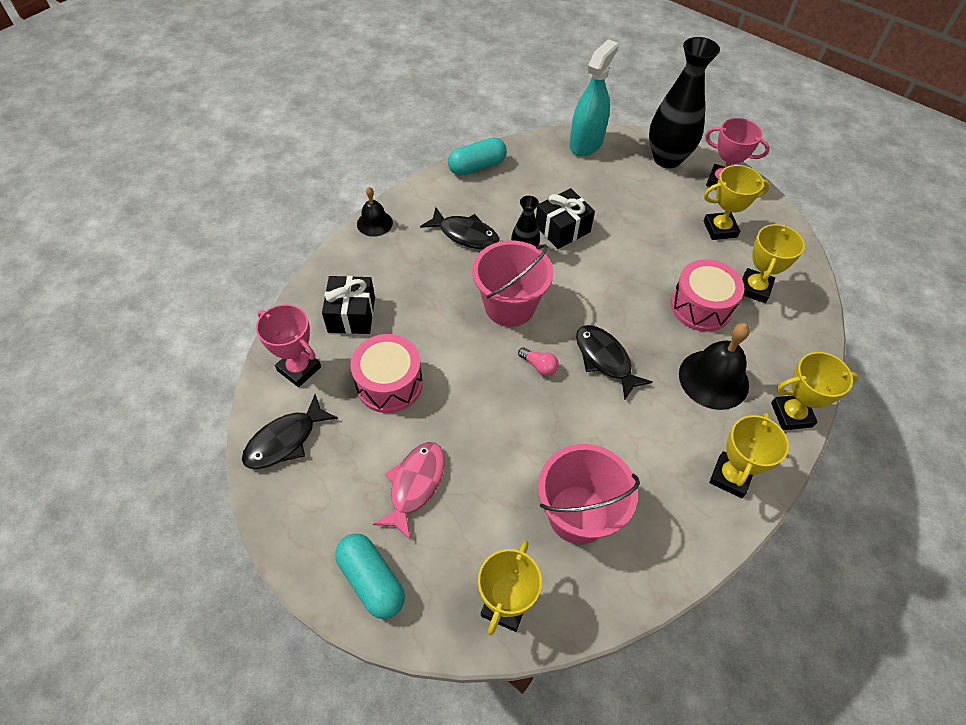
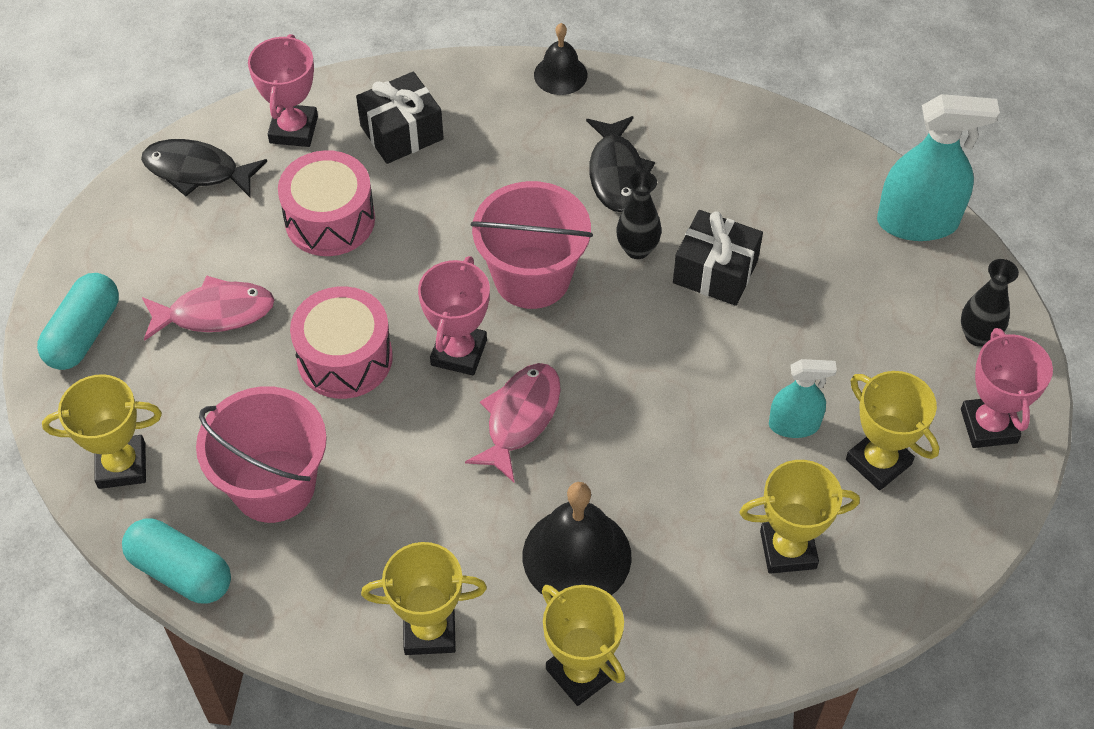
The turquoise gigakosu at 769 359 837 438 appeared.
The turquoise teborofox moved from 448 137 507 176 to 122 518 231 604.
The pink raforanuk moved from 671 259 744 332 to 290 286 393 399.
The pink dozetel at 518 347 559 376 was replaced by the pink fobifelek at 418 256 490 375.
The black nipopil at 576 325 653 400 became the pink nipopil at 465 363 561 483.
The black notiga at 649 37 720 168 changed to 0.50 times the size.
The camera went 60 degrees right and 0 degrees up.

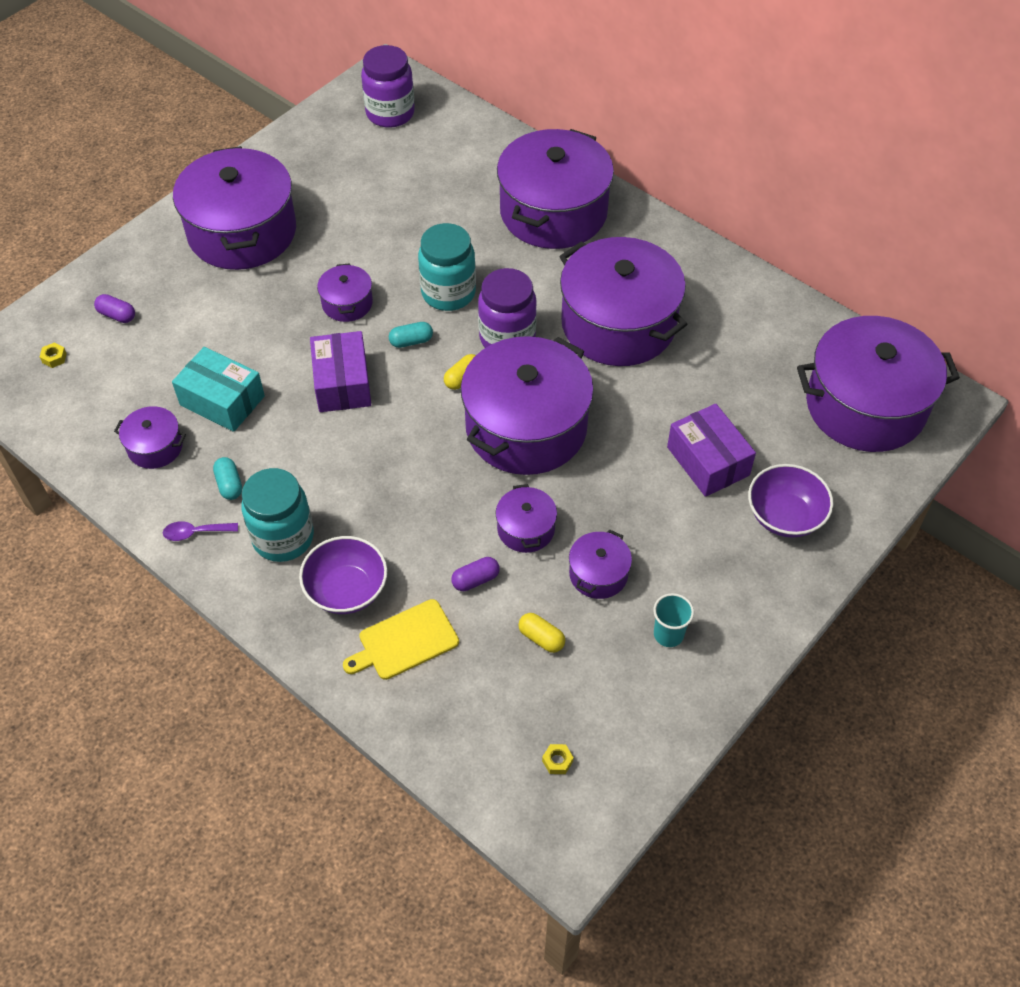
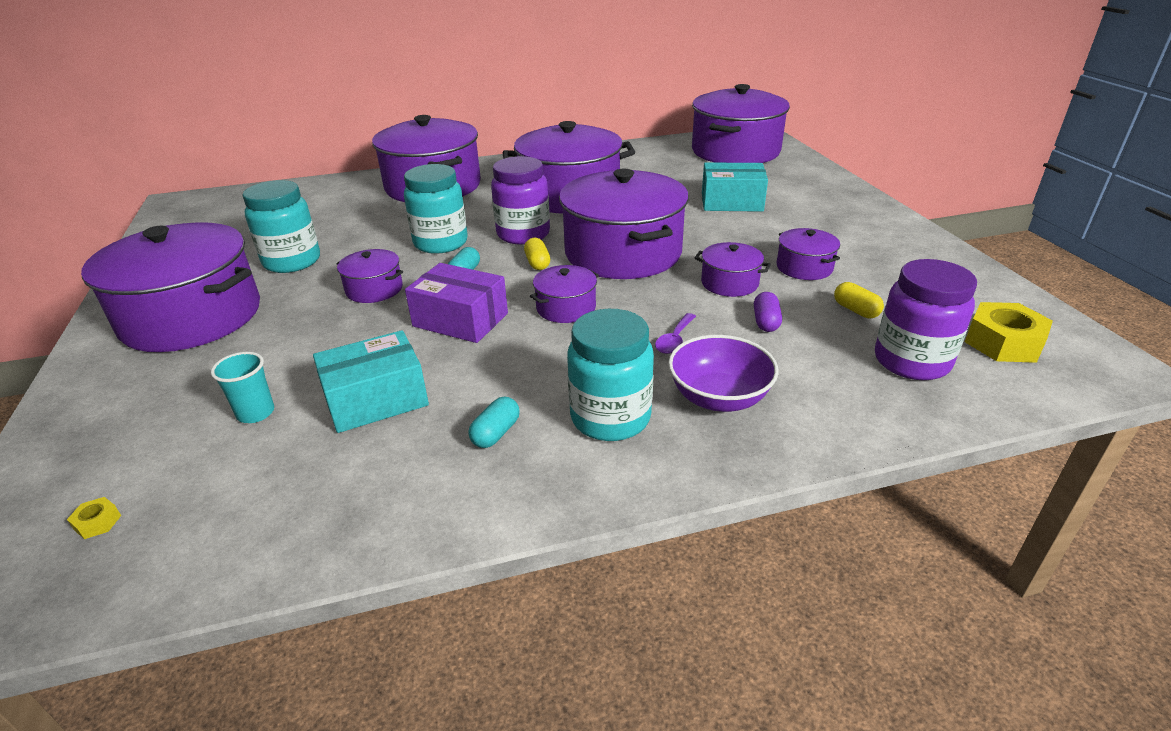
The purple teborofox at 94 294 135 323 disappeared.
The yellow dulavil at 343 599 459 680 disappeared.
The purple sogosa at 748 464 833 538 disappeared.
The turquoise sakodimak at 242 180 320 273 appeared.
The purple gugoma moved from 114 406 186 469 to 530 265 599 323.
The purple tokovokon moved from 163 521 238 541 to 655 313 696 354.
The purple sakodimak moved from 361 45 415 128 to 875 259 977 380.
The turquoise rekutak moved from 653 593 694 647 to 211 352 274 423.
The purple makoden at 667 404 756 497 became the turquoise makoden at 702 162 768 212.
The turquoise teborofox at 213 457 242 500 turned 75 degrees counterclockwise.
The yellow teborofox at 518 613 565 653 turned 75 degrees clockwise.
The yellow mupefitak at 542 744 574 774 changed to 2.34 times the size.
The camera went 55 degrees left and 20 degrees down.

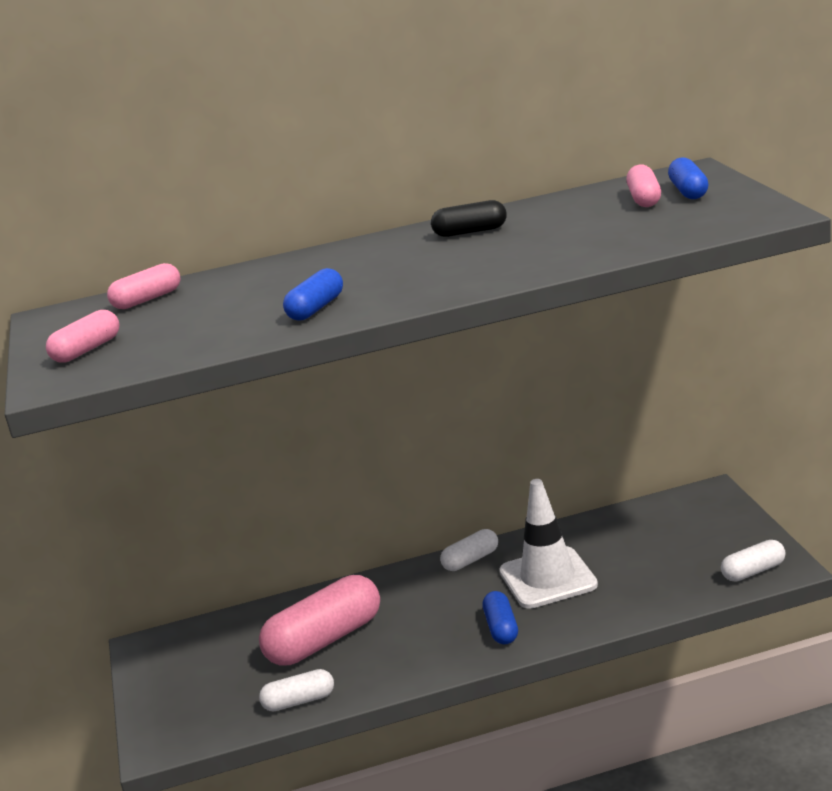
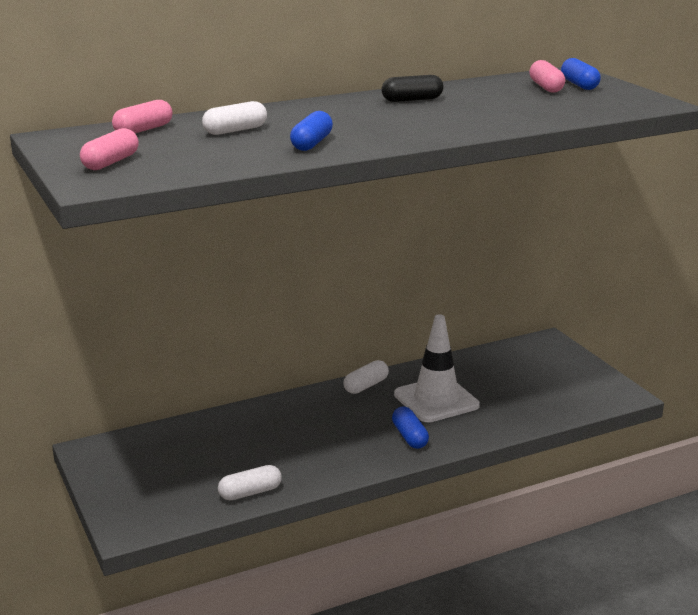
The pink teborofox at 259 575 380 665 disappeared.
The white teborofox moved from 721 540 785 581 to 202 101 267 135.
The camera went 15 degrees left and 0 degrees up.

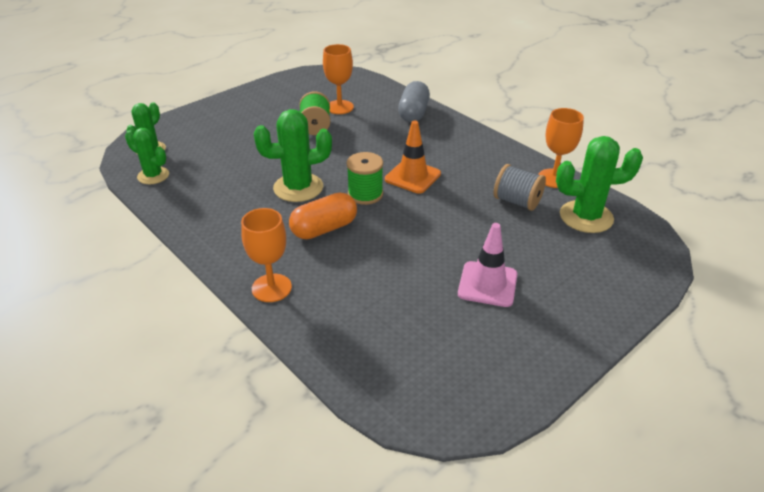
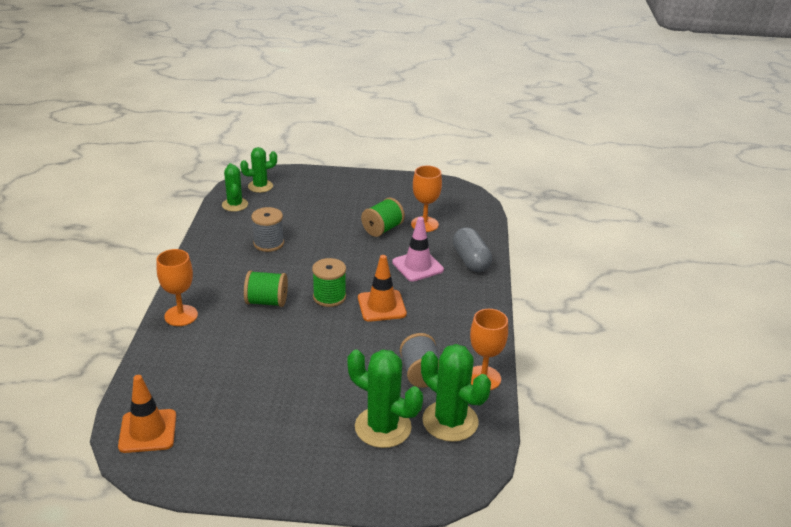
The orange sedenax at 118 375 176 453 appeared.
The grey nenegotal at 251 207 284 252 appeared.
The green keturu moved from 254 109 332 202 to 347 349 423 448.
The pink sedenax moved from 458 223 517 307 to 392 217 444 282.
The orange teborofox at 289 192 357 239 was replaced by the green nenegotal at 244 270 288 307.
The grey teborofox at 398 81 430 122 turned 75 degrees counterclockwise.
The camera went 45 degrees right and 5 degrees down.

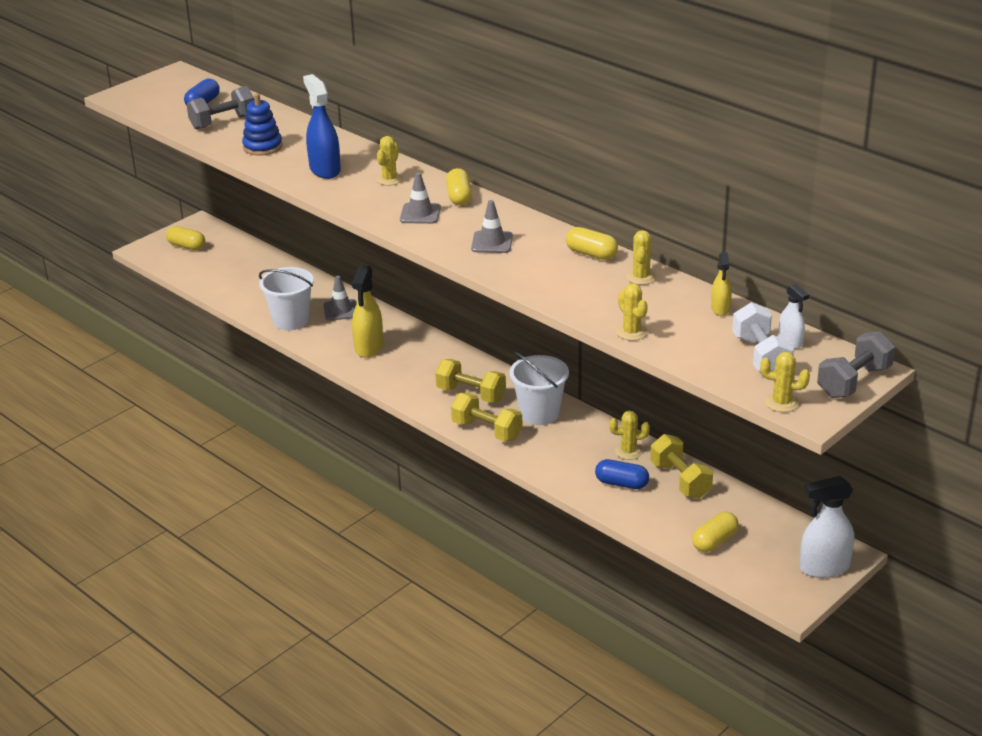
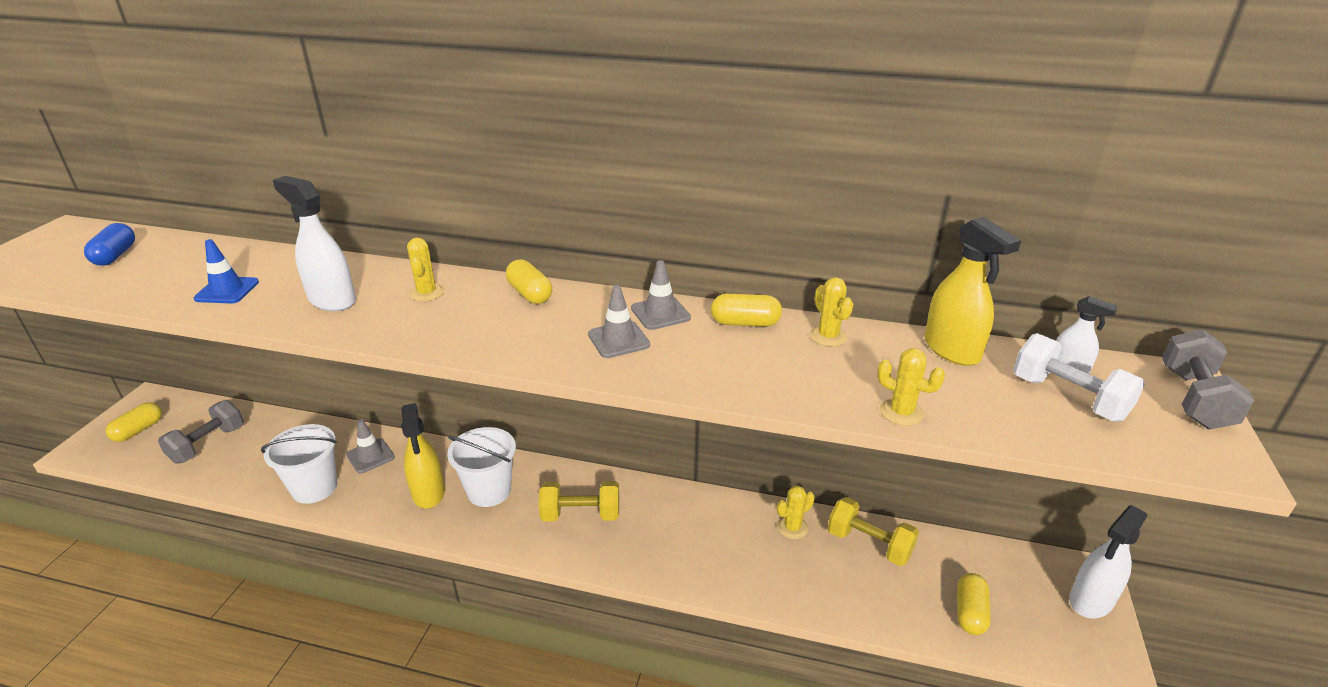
The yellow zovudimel at 451 393 522 442 disappeared.
The blue teborofox at 595 459 649 489 disappeared.
The yellow keturu at 760 352 810 412 disappeared.
The grey zovudimel moved from 187 86 254 130 to 158 400 244 464.
The grey sedenax moved from 400 172 441 224 to 631 260 691 330.
The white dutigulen moved from 509 352 569 425 to 447 427 516 507.
The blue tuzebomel at 242 93 283 156 was replaced by the blue sedenax at 194 239 259 303.
The blue gigakosu at 303 74 341 179 became the white gigakosu at 273 176 356 311.
The yellow teborofox at 166 226 205 250 turned 60 degrees counterclockwise.
The yellow gigakosu at 711 252 732 316 changed to 1.79 times the size.
The camera went 30 degrees left and 0 degrees up.

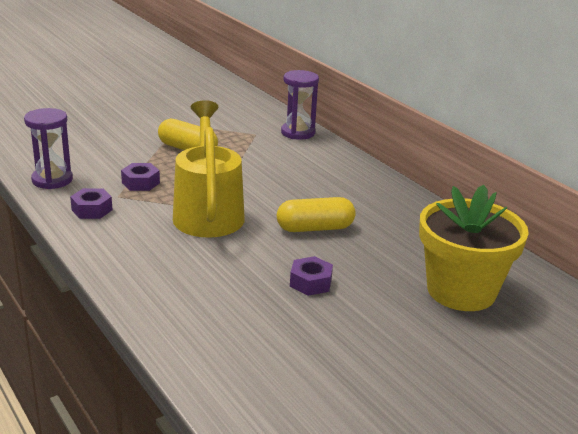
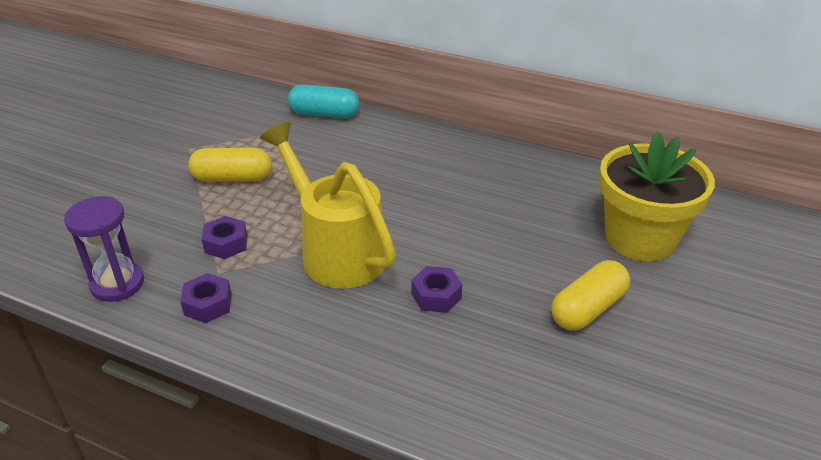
The yellow teborofox moved from 277 197 356 232 to 551 260 630 331.
The purple mupefitak moved from 290 256 333 296 to 412 266 462 313.
The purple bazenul at 281 70 319 140 was replaced by the turquoise teborofox at 288 85 359 118.
The camera went 30 degrees left and 10 degrees up.

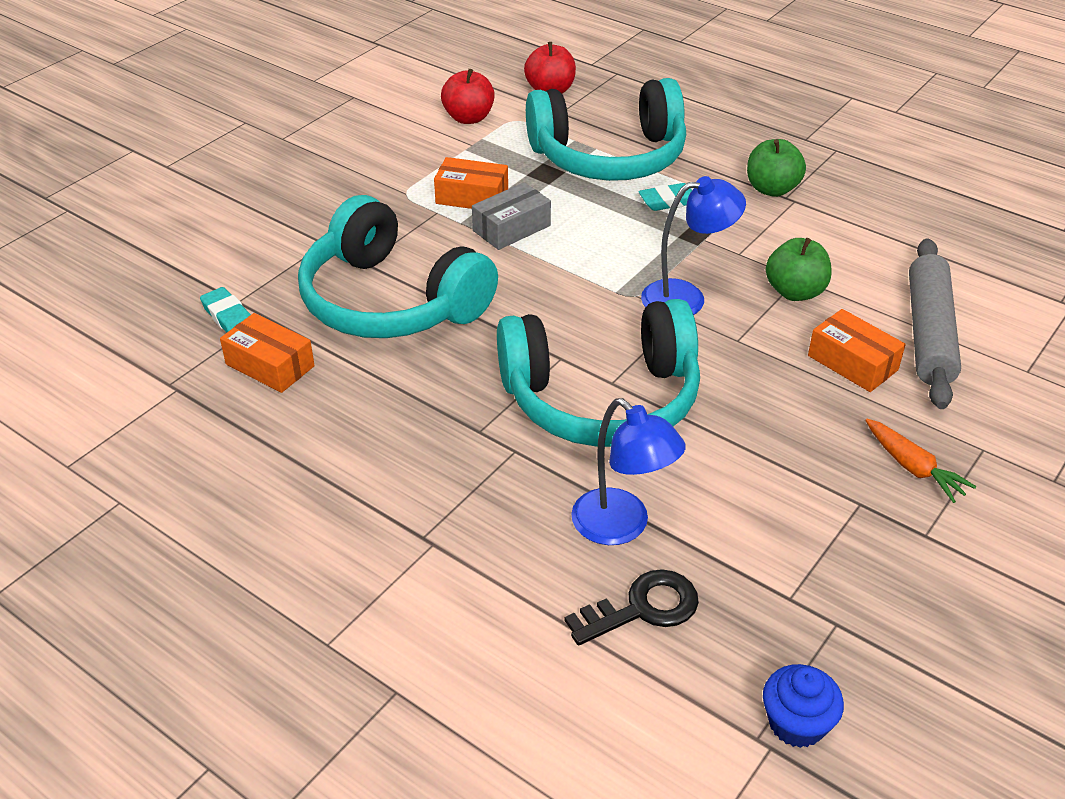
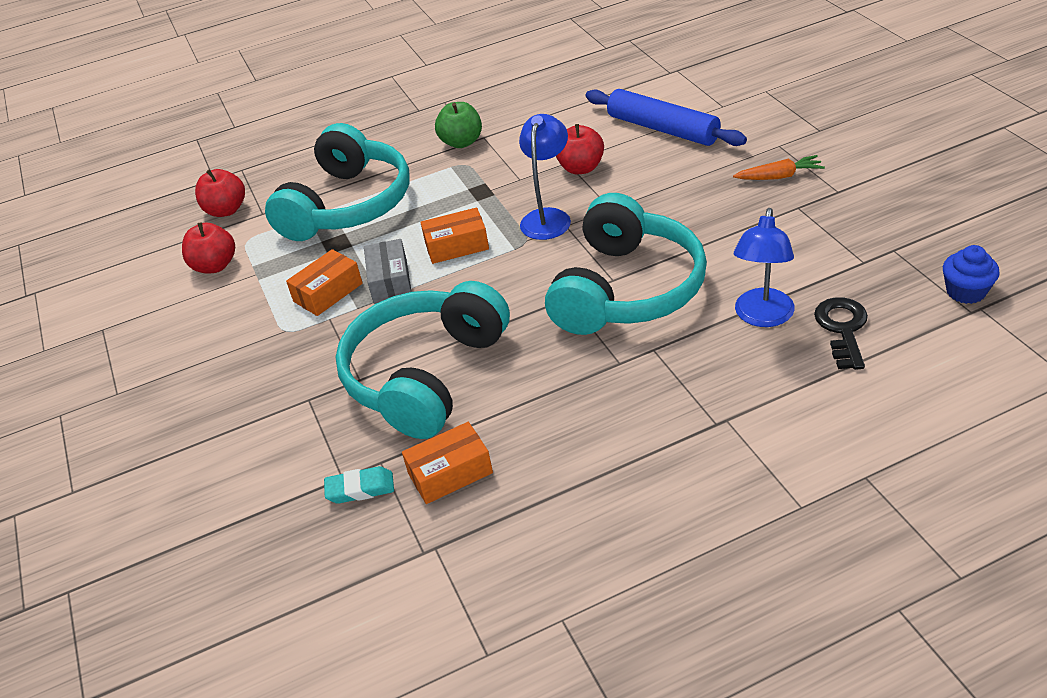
The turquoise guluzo at 638 183 692 211 disappeared.
The orange makoden moved from 808 309 906 392 to 420 208 489 264.
The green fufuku at 766 238 832 301 became the red fufuku at 556 124 604 174.
The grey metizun at 909 238 961 409 became the blue metizun at 585 89 747 146.
The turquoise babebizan at 298 195 498 338 turned 135 degrees clockwise.
The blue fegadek at 571 398 686 545 turned 120 degrees clockwise.
The camera went 55 degrees left and 0 degrees up.

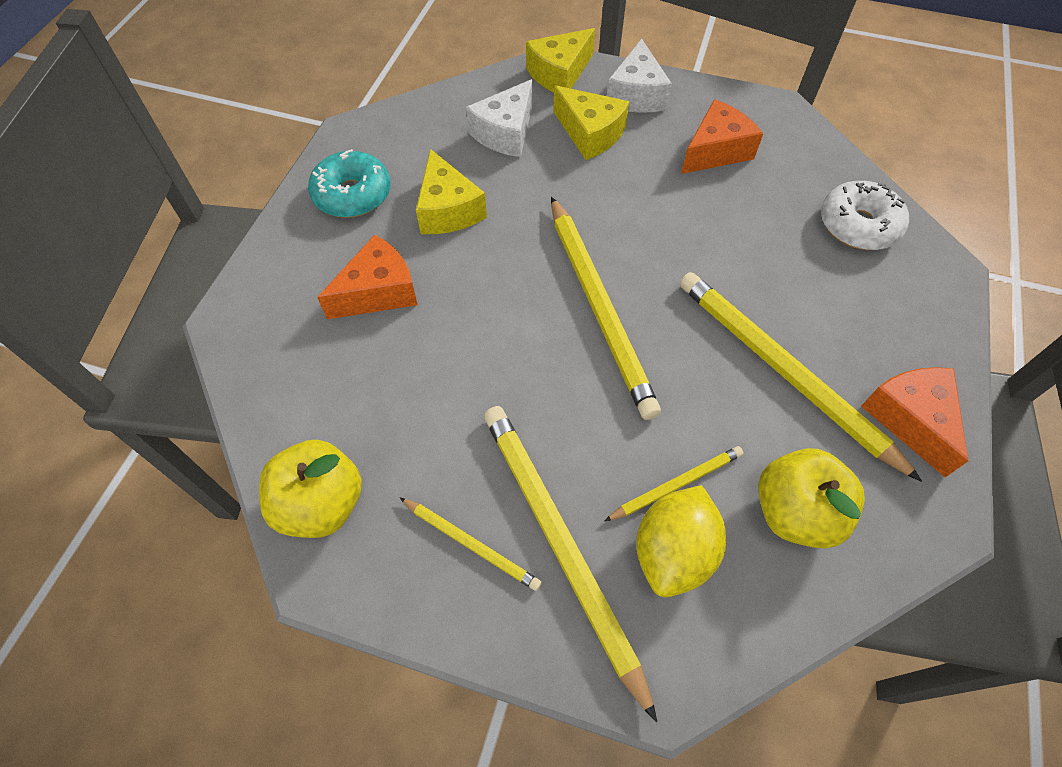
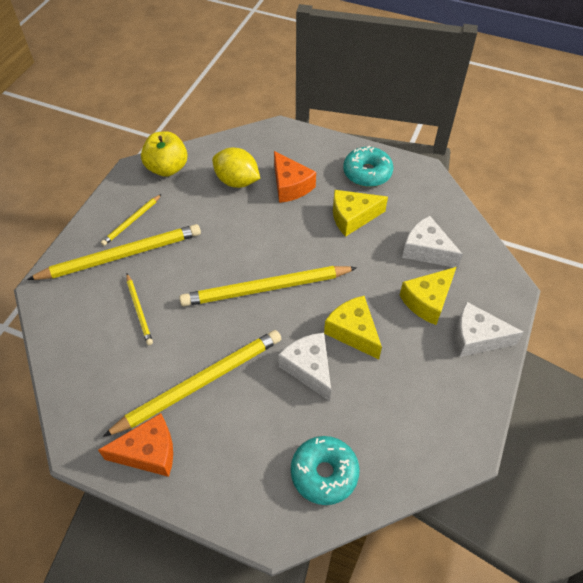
The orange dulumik at 681 99 763 174 disappeared.
The yellow fufuku at 758 448 865 549 disappeared.
The white dulumik at 278 333 331 401 appeared.
The yellow dulumik moved from 526 28 595 92 to 324 296 382 359.
The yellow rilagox moved from 636 485 726 597 to 212 148 260 188.
The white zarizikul at 821 181 909 250 became the turquoise zarizikul at 291 436 360 505.
The camera went 95 degrees right and 5 degrees down.

